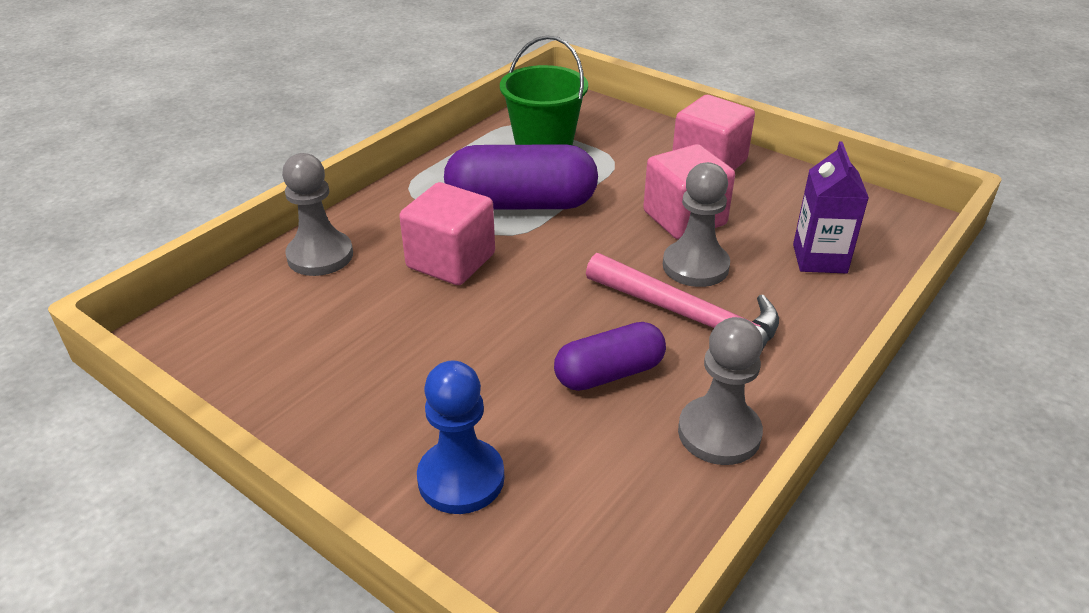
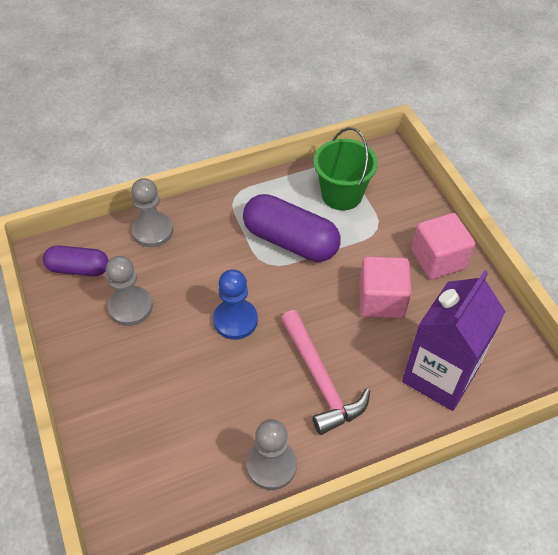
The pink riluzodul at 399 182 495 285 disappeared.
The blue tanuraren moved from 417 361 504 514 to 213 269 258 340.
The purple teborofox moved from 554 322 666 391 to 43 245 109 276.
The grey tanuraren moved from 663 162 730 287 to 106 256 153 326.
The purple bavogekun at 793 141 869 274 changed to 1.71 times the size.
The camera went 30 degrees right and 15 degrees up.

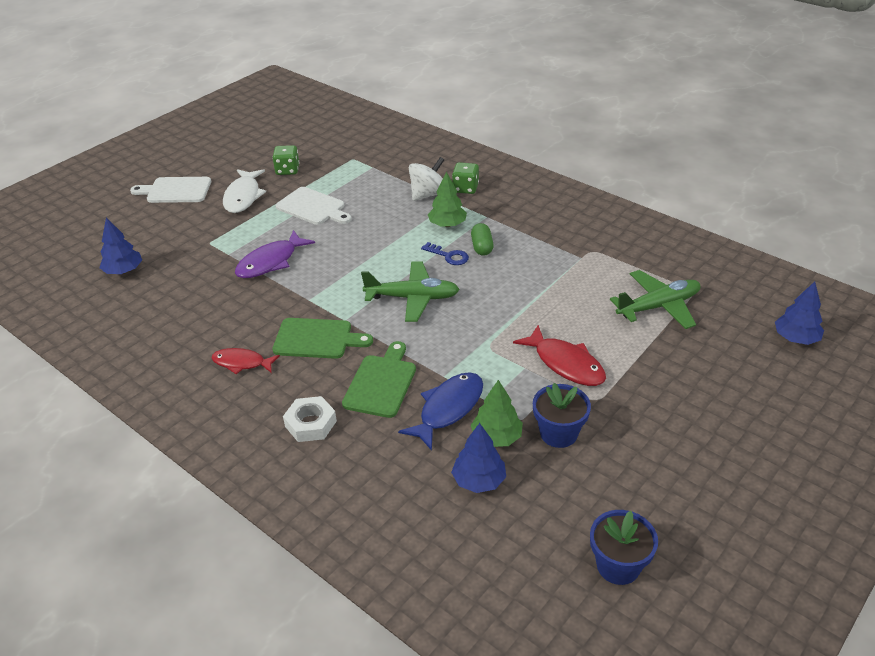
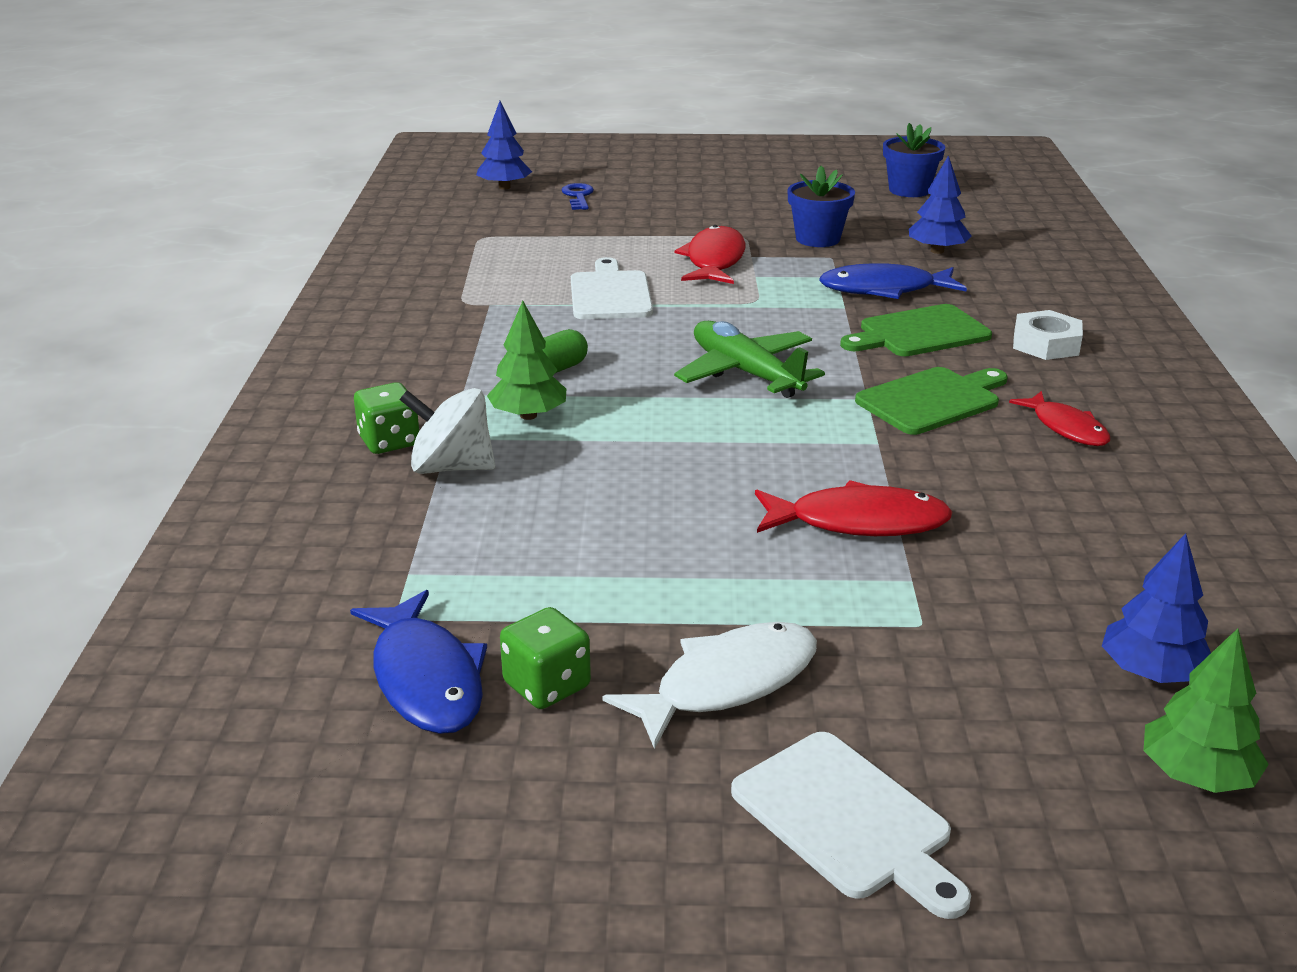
The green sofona at 610 270 701 329 disappeared.
The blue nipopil at 350 590 487 734 appeared.
The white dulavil moved from 276 187 352 225 to 571 257 653 319.
The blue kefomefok moved from 421 242 469 265 to 562 183 594 210.
The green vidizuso moved from 471 380 523 447 to 1144 628 1269 793.
The purple nipopil at 235 230 315 278 became the red nipopil at 755 480 953 536.
The green dulavil at 272 318 373 359 turned 90 degrees clockwise.
The camera went 130 degrees left and 10 degrees down.

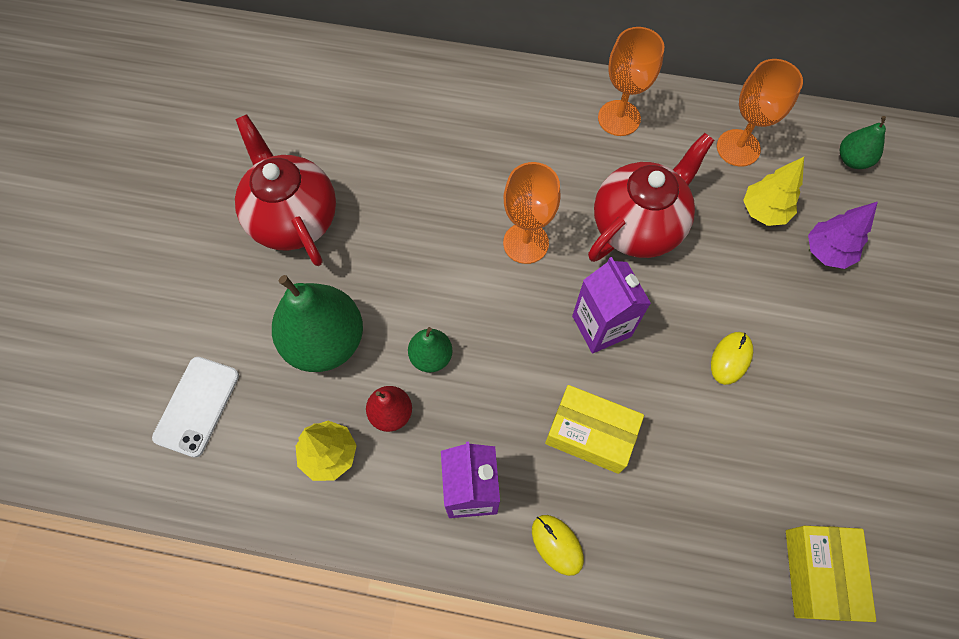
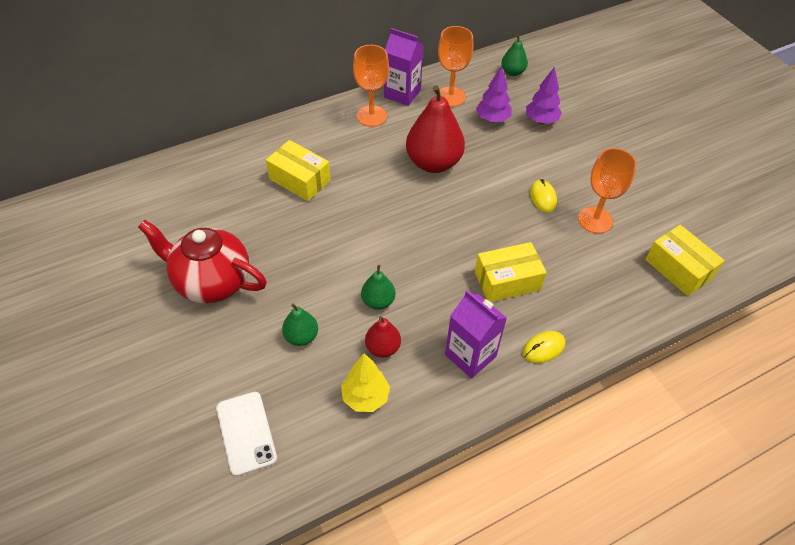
The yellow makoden at 266 140 330 201 appeared.
The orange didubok moved from 503 162 561 264 to 578 148 637 234.
The purple bavogekun moved from 572 257 651 353 to 384 28 423 106.
The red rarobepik at 588 133 714 262 was replaced by the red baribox at 406 85 465 173.
The yellow vidizuso at 743 157 804 226 became the purple vidizuso at 476 66 512 123.
The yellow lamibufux at 532 515 584 576 turned 45 degrees counterclockwise.
The green baribox at 272 275 363 372 changed to 0.51 times the size.
The camera went 40 degrees left and 15 degrees down.

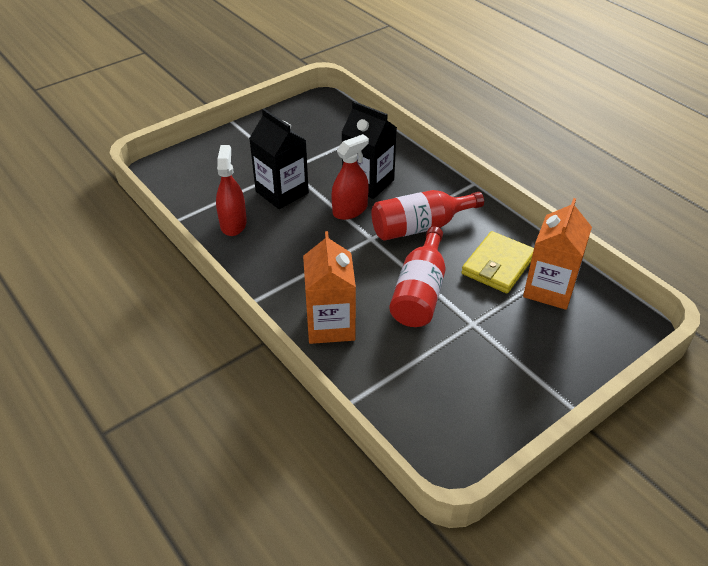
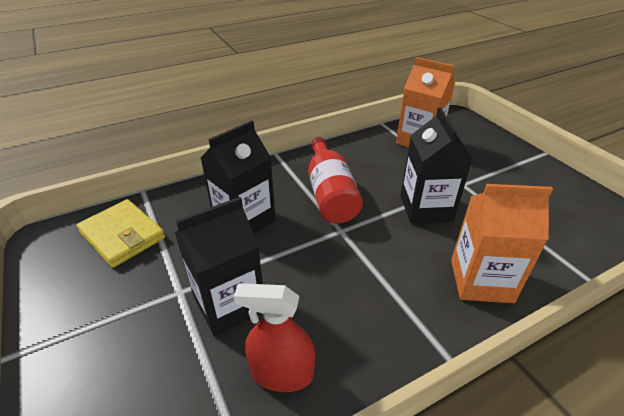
The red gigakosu at 331 134 369 220 disappeared.
The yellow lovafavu moved from 461 231 534 293 to 77 199 165 268.
The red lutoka at 389 227 446 327 was replaced by the black bavogekun at 400 107 473 223.
The camera went 80 degrees left and 5 degrees down.

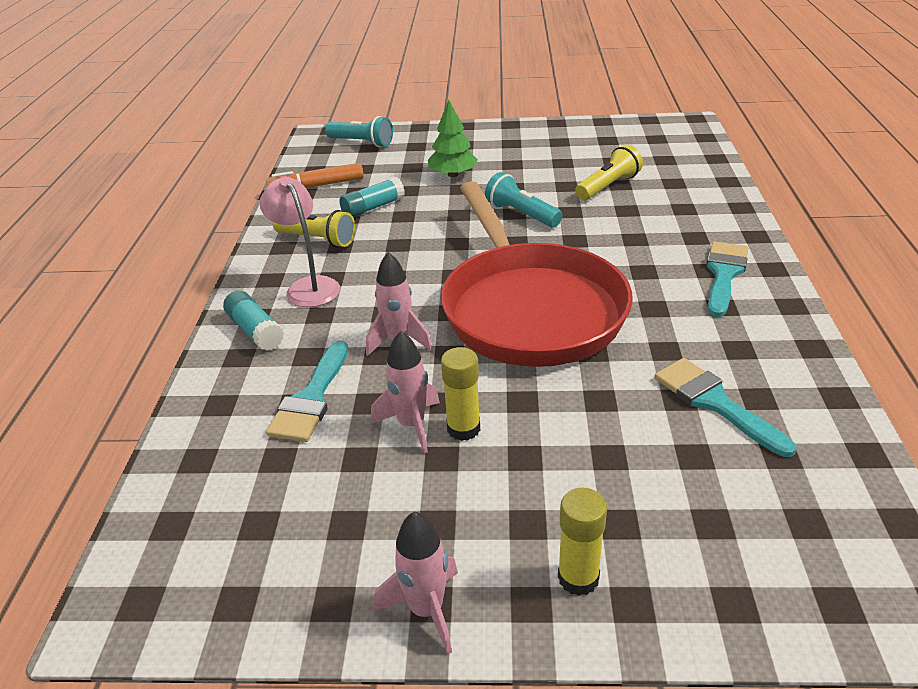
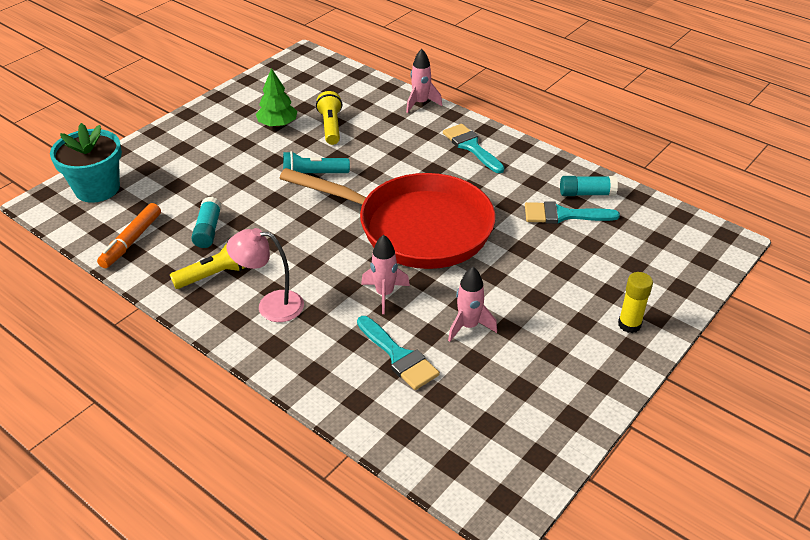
The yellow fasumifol at 441 347 480 441 disappeared.
The turquoise fasumifol moved from 223 291 284 351 to 560 176 618 196.
The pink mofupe moved from 374 512 458 654 to 406 49 442 113.
The green vidizuso moved from 428 100 478 177 to 256 68 298 127.
The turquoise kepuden at 325 116 393 147 was replaced by the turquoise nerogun at 50 123 122 203.
The camera went 55 degrees left and 5 degrees up.

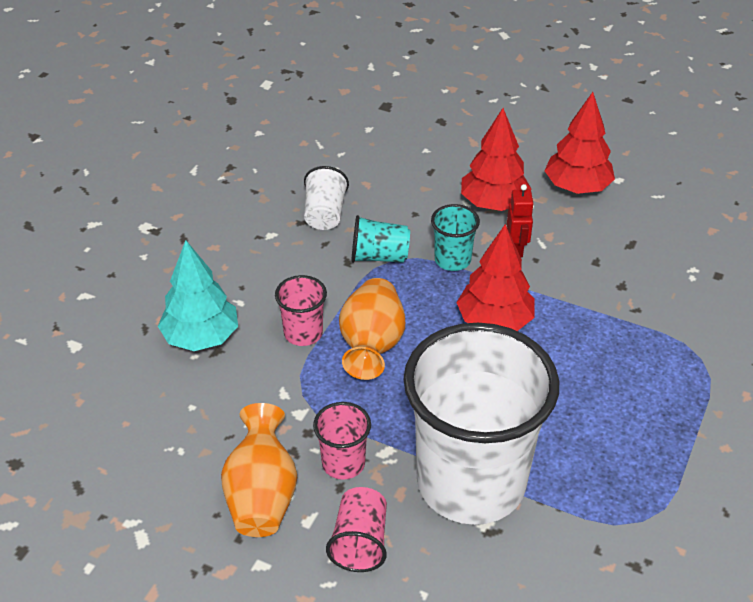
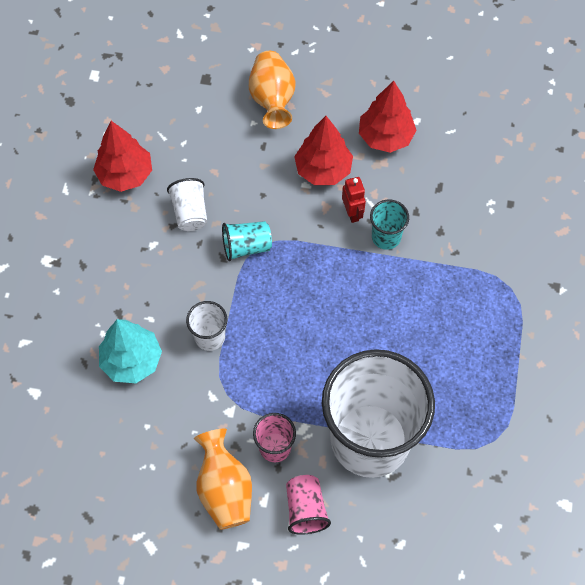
The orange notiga moved from 339 278 405 380 to 249 51 296 129.
The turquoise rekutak moved from 431 204 480 271 to 370 200 409 250.
The red vidizuso moved from 456 224 535 331 to 93 121 152 192.
The pink rekutak at 275 275 327 346 became the white rekutak at 186 301 227 351.
The camera went 15 degrees left and 20 degrees up.

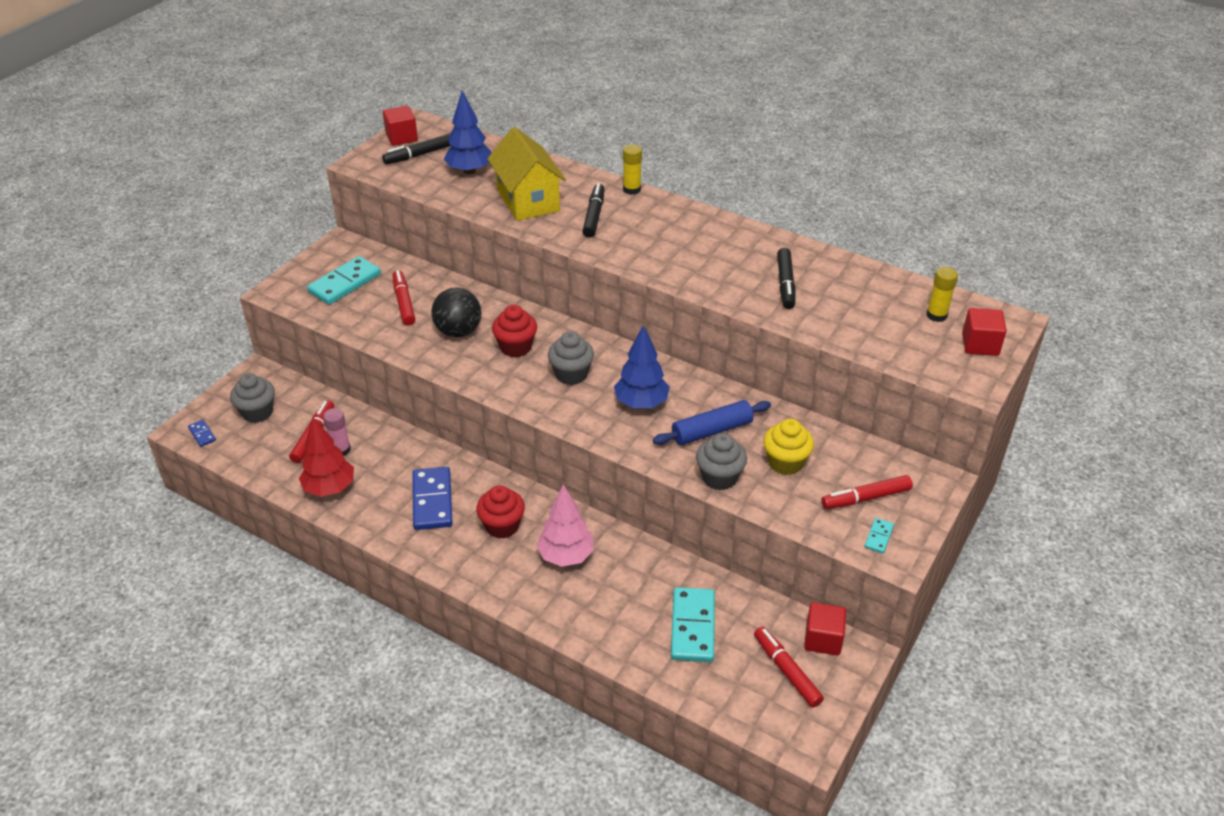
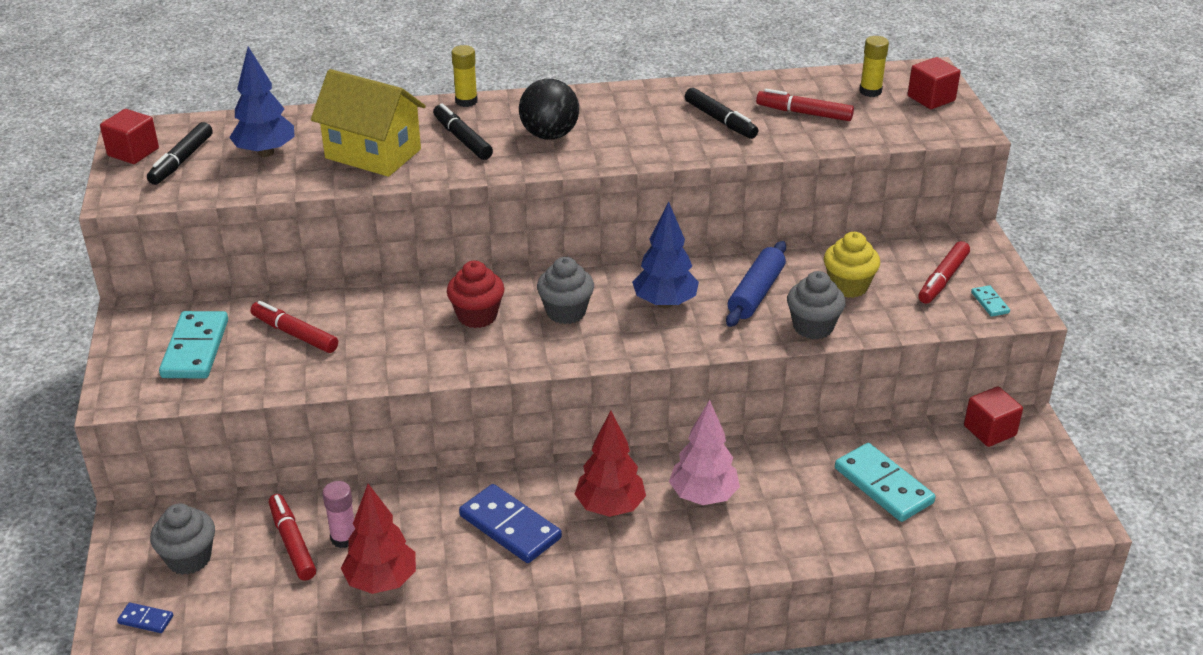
The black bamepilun moved from 431 288 482 338 to 519 79 579 140.
The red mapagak moved from 754 627 824 707 to 756 89 854 121.
The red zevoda at 476 485 525 539 was replaced by the red vidizuso at 575 411 646 517.
The camera went 40 degrees left and 5 degrees down.

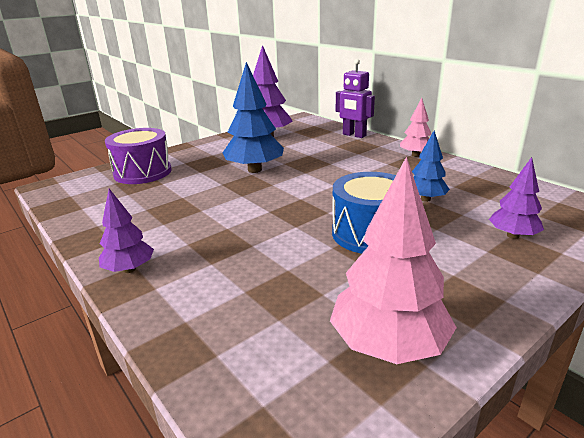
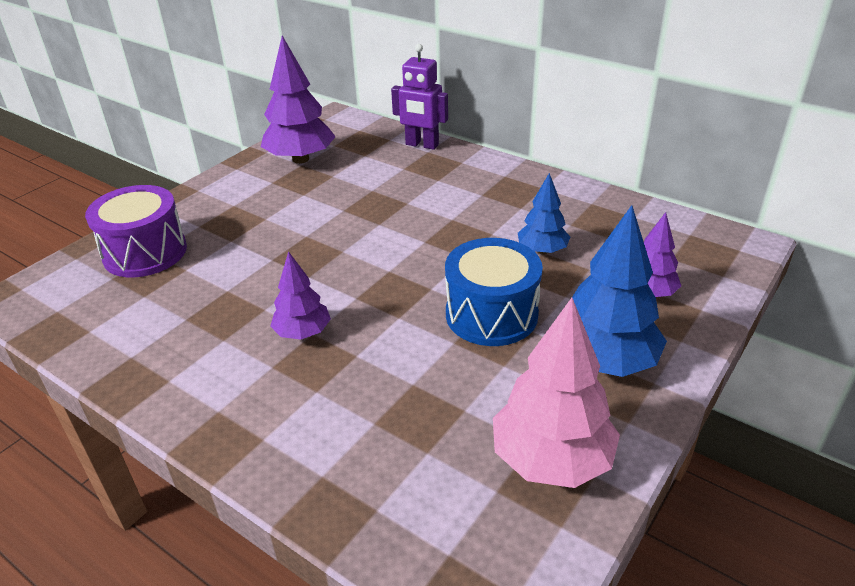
The pink vidizuso at 400 98 431 157 disappeared.
The purple vidizuso moved from 99 189 154 273 to 270 251 331 339.
The blue vidizuso moved from 222 62 284 173 to 572 205 667 377.
The camera went 15 degrees left and 10 degrees up.

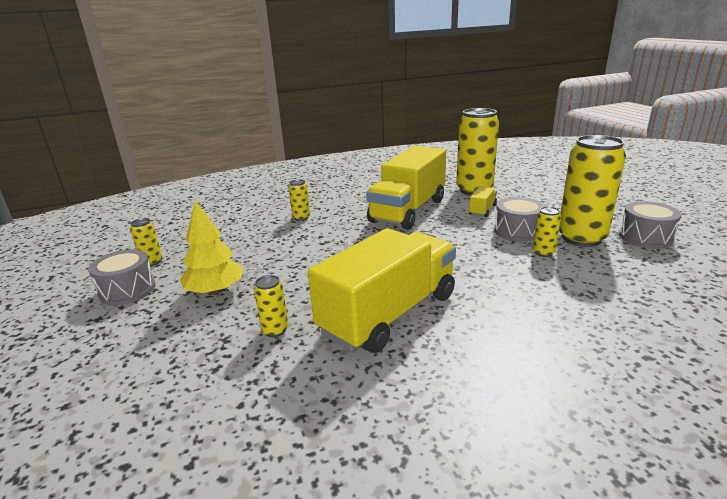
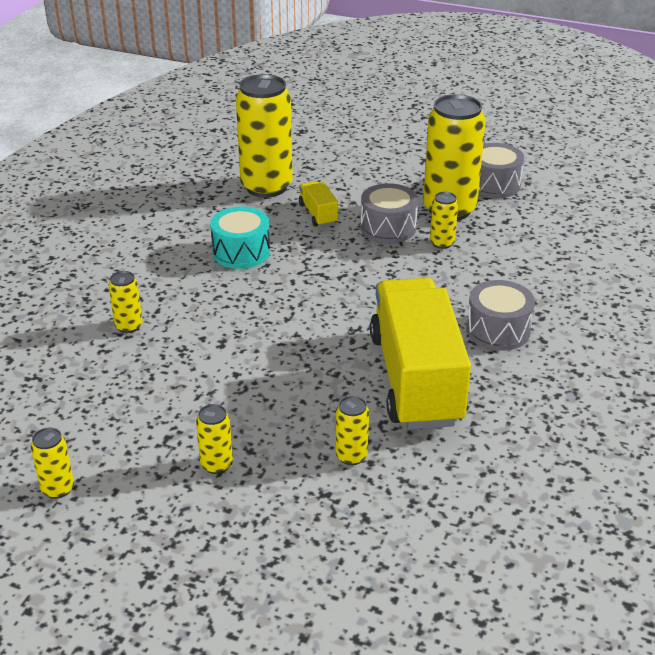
The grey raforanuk moved from 88 249 155 305 to 466 280 535 351.
The yellow vidizuso at 180 201 243 295 was replaced by the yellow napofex at 196 404 233 474.
The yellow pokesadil at 366 146 446 230 was replaced by the turquoise raforanuk at 210 206 270 269.
The camera went 50 degrees left and 10 degrees up.

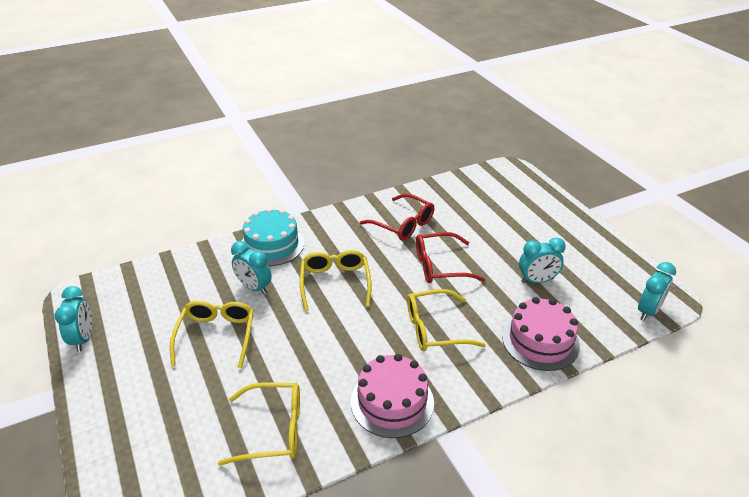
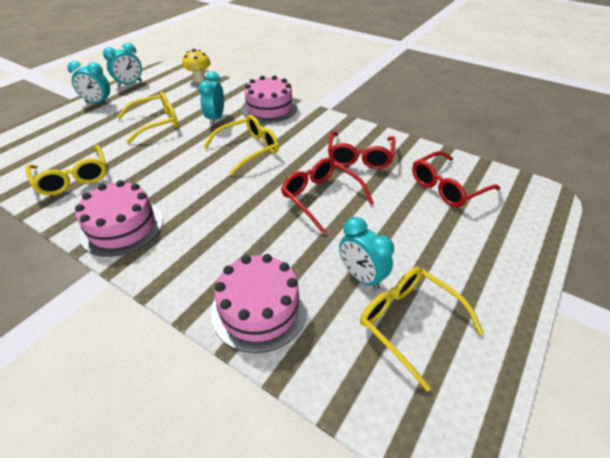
The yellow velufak at 182 49 211 83 appeared.
The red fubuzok at 412 151 501 207 appeared.
The yellow fubuzok moved from 407 289 486 352 to 360 267 484 391.
The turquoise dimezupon moved from 638 262 676 321 to 67 61 110 104.
The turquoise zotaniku at 242 208 304 266 became the pink zotaniku at 242 75 297 123.
The camera went 60 degrees right and 5 degrees up.

